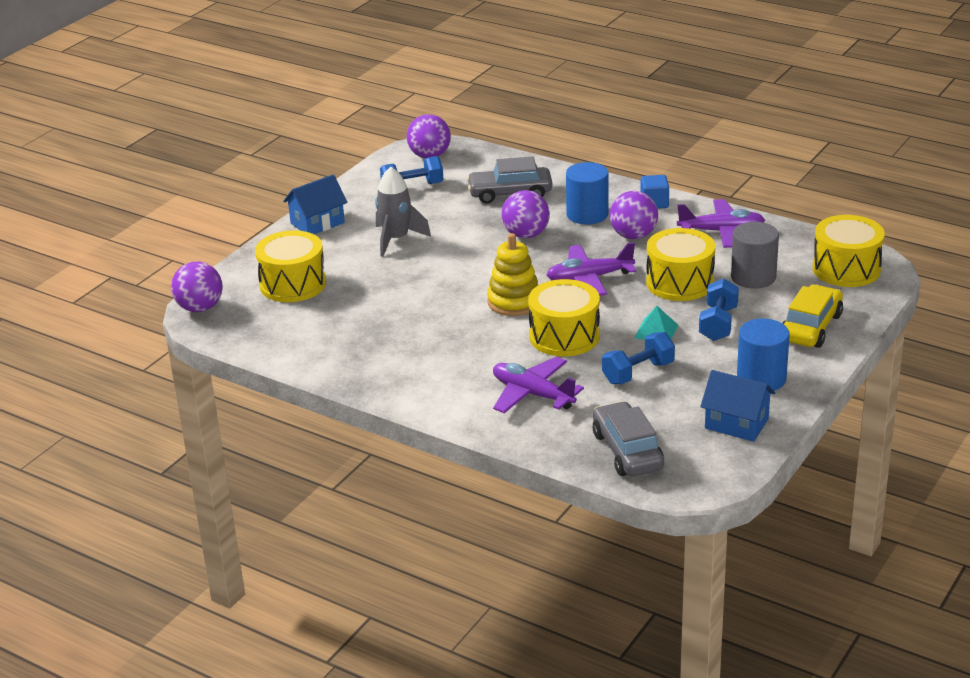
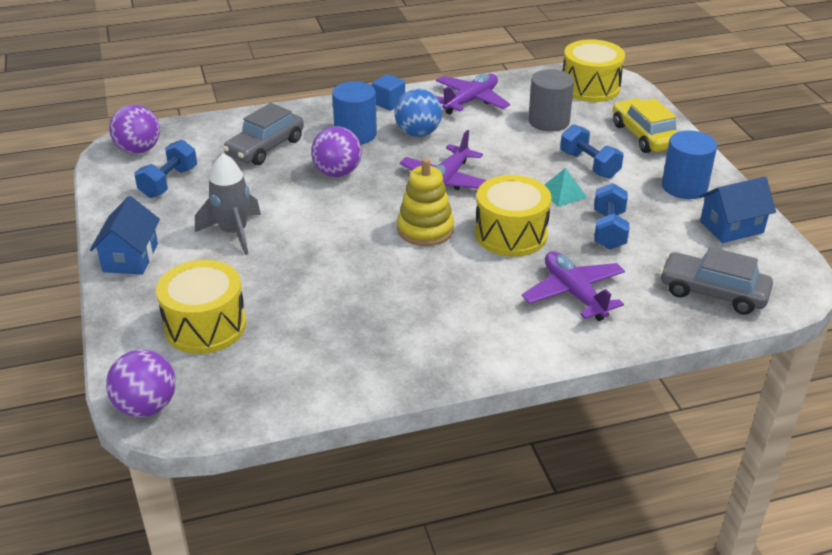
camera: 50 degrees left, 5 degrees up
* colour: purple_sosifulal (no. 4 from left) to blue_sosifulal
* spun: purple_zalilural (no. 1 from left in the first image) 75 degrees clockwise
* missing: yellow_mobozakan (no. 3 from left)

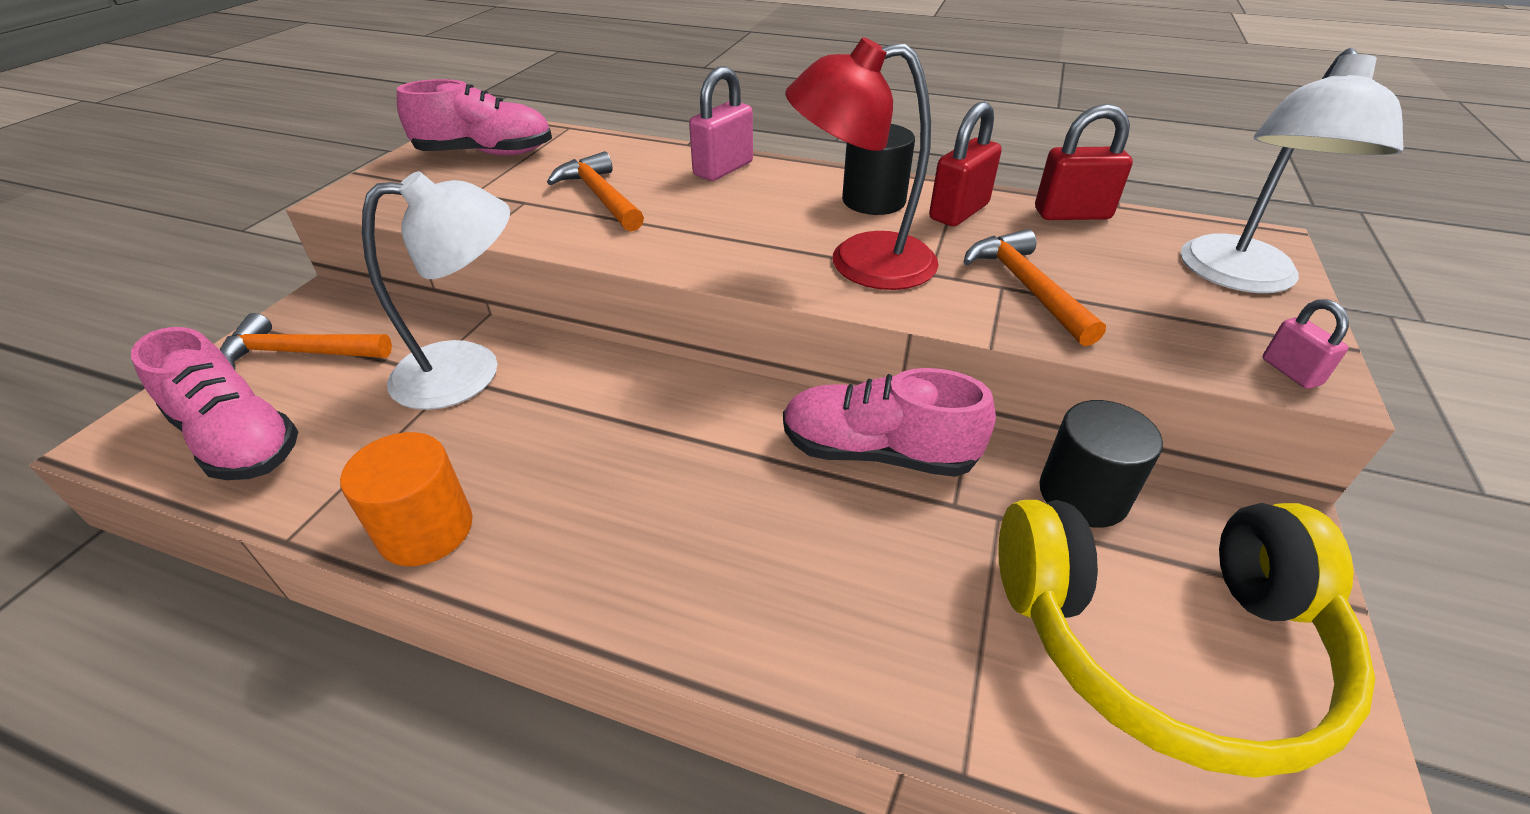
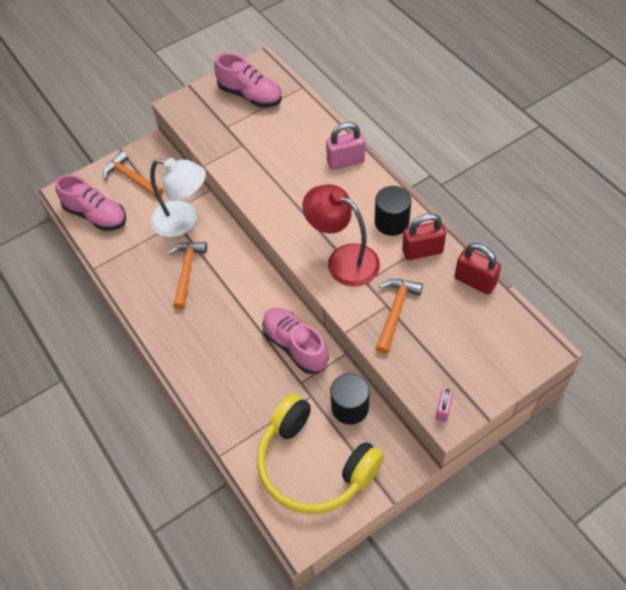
camera: 40 degrees right, 15 degrees up
* spun: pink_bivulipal (no. 1 from left) 45 degrees counterclockwise
* relocated: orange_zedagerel (no. 2 from left)
* missing: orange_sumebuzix
* missing: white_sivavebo (no. 2 from left)

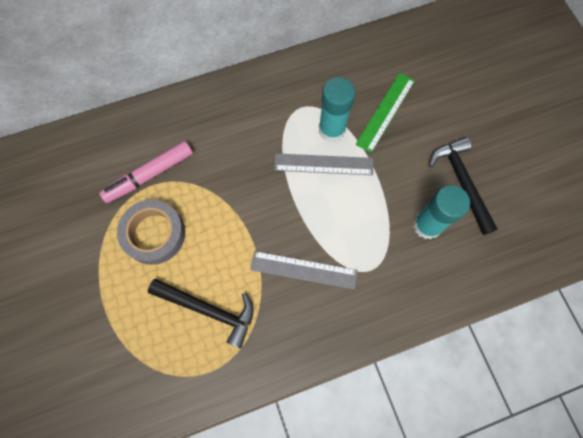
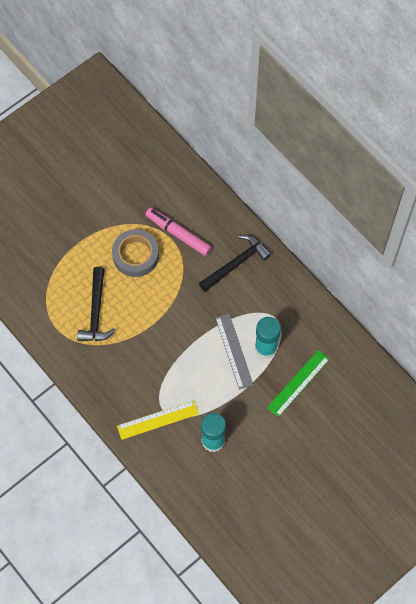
camera: 70 degrees right, 5 degrees down
* appeared: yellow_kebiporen
* relocated: black_zedagerel (no. 2 from left)
* spun: green_kebiporen 60 degrees counterclockwise
* missing: grey_kebiporen (no. 1 from left)

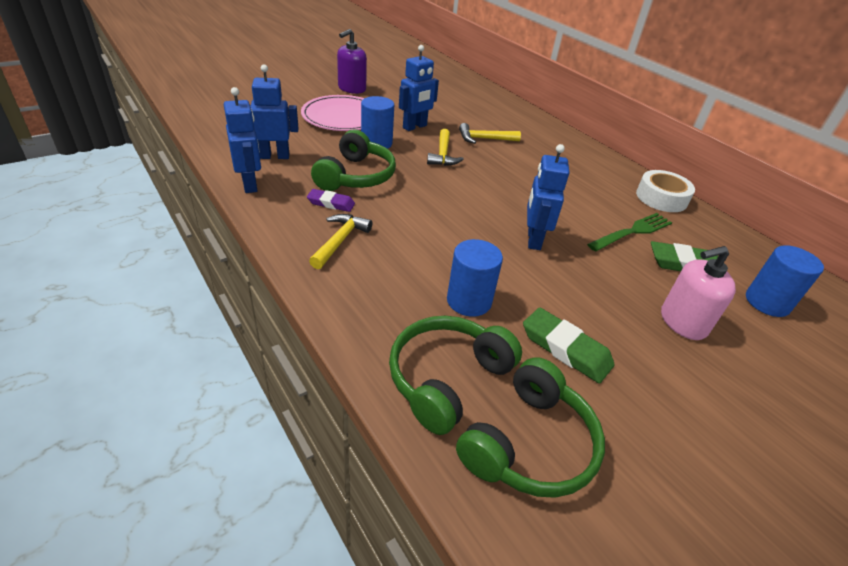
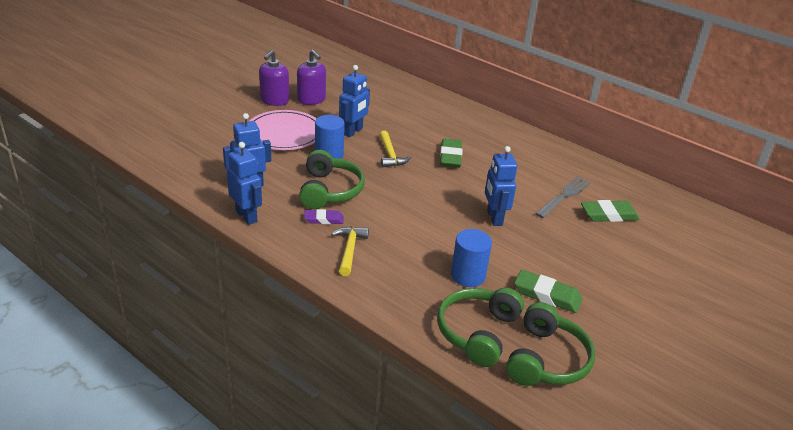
camera: 15 degrees left, 5 degrees down
* appeared: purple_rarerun (no. 2 from left)
* appeared: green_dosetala (no. 1 from left)
* colour: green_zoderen to grey_zoderen
* missing: yellow_zedagerel (no. 3 from left)
* missing: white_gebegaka
* missing: pink_rarerun
* missing: blue_sumebuzix (no. 3 from left)

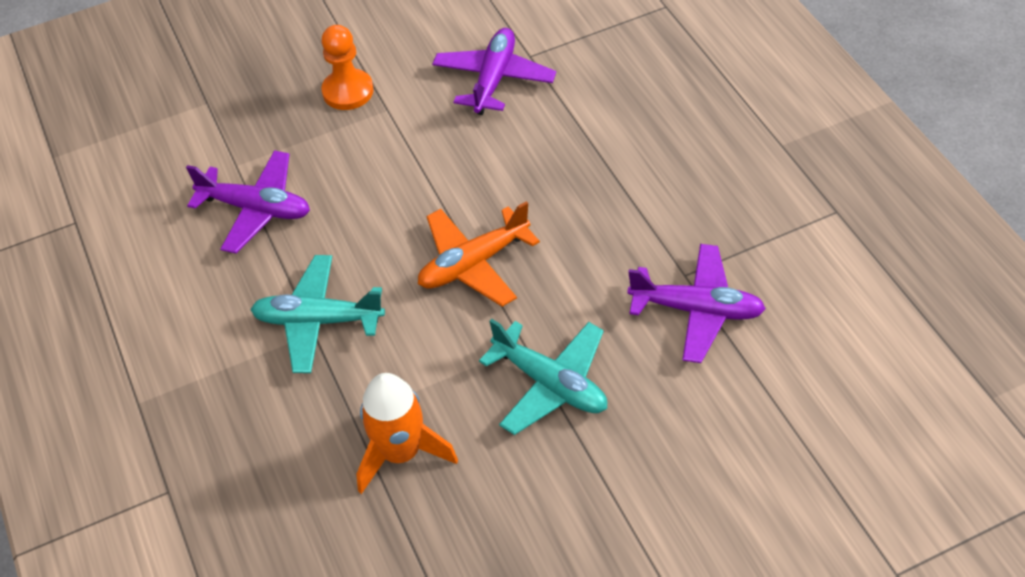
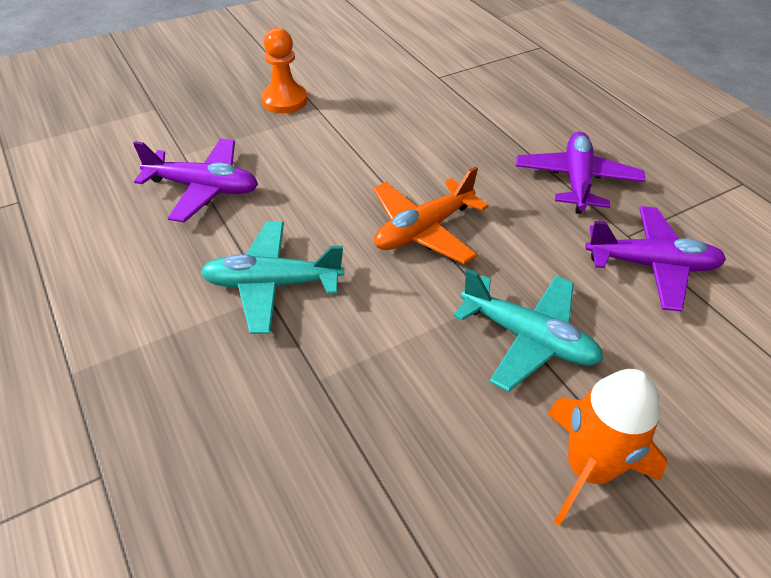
camera: 10 degrees left, 5 degrees down
* relocated: purple_zalilural (no. 2 from left)
* relocated: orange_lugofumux

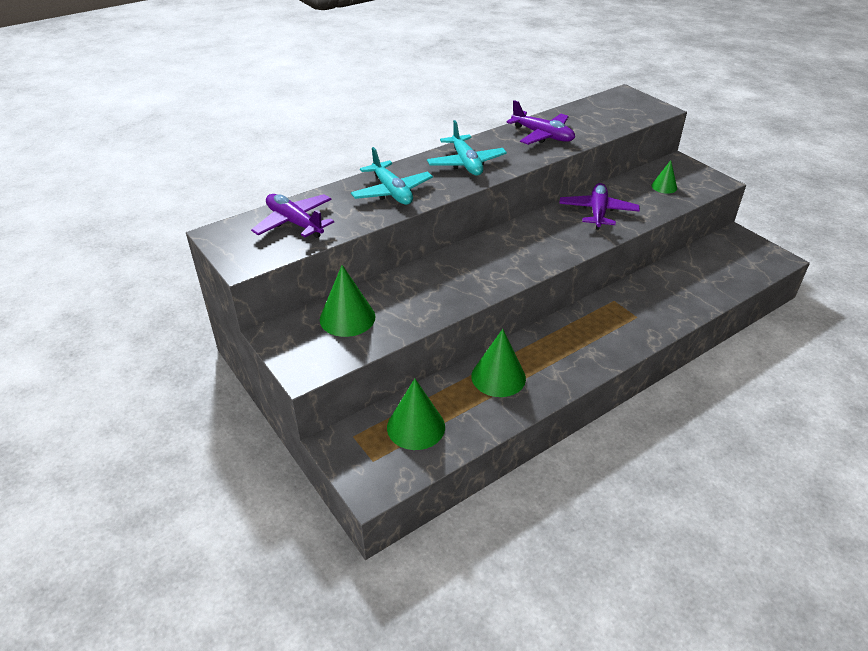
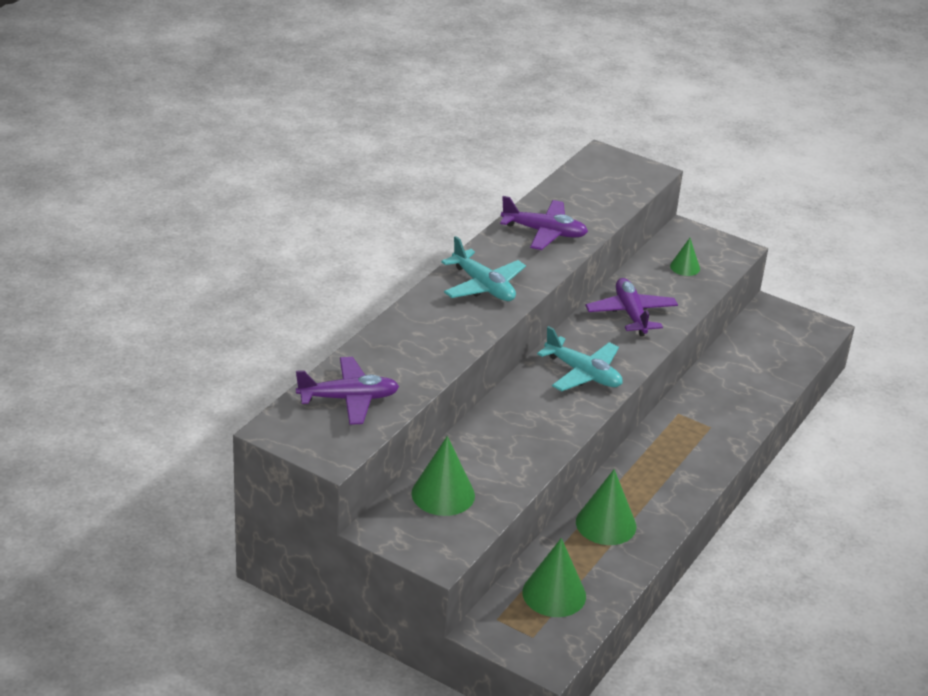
camera: 25 degrees left, 5 degrees down
* spun: purple_zalilural (no. 1 from left) 150 degrees clockwise
* relocated: turquoise_zalilural (no. 1 from left in the first image) to turquoise_zalilural (no. 2 from left)

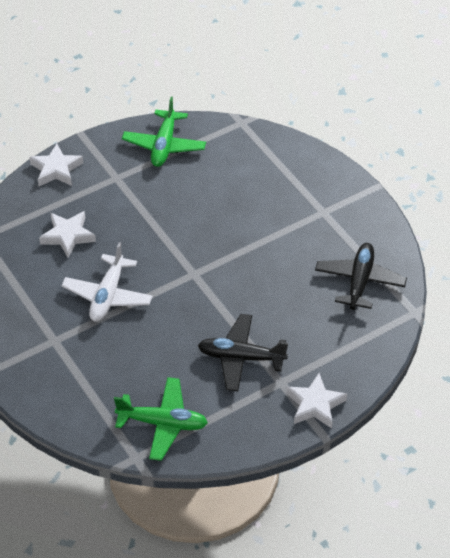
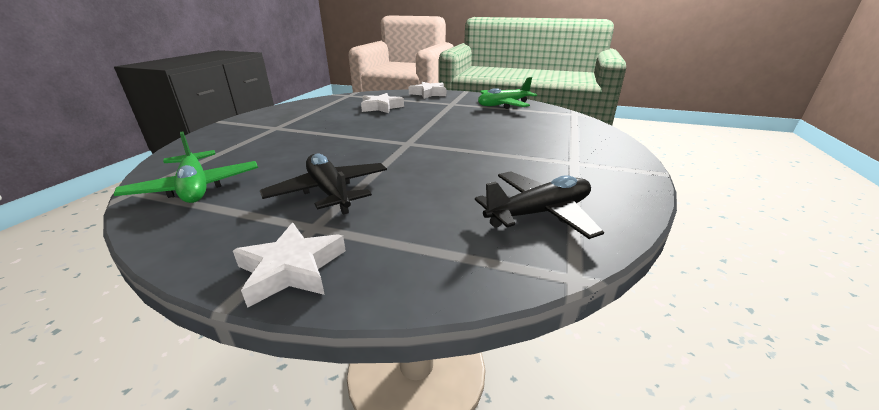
camera: 50 degrees right, 20 degrees down
* missing: white_zalilural

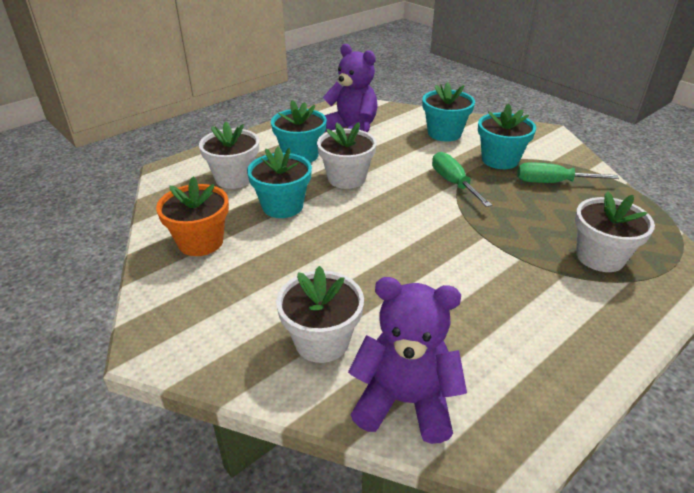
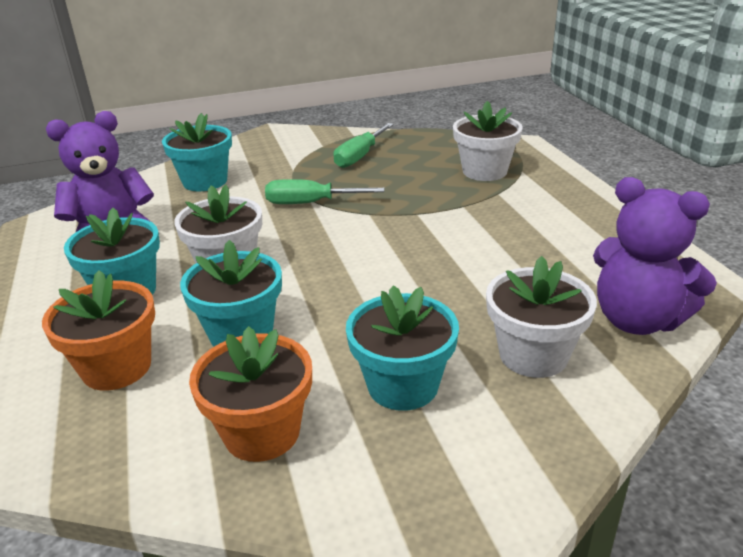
camera: 65 degrees left, 5 degrees down
* colour: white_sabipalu (no. 1 from left) to orange_sabipalu (no. 1 from left)
* relocated: turquoise_sabipalu (no. 4 from left)
* spun: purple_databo (no. 2 from left) 90 degrees counterclockwise

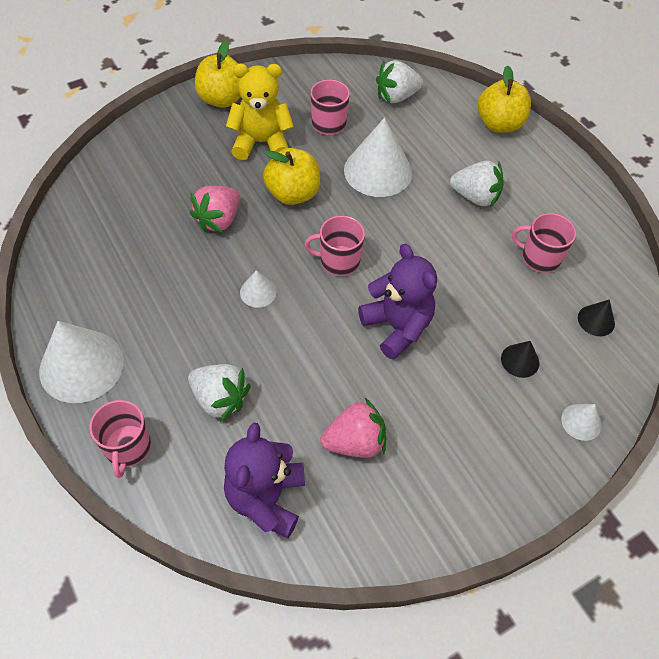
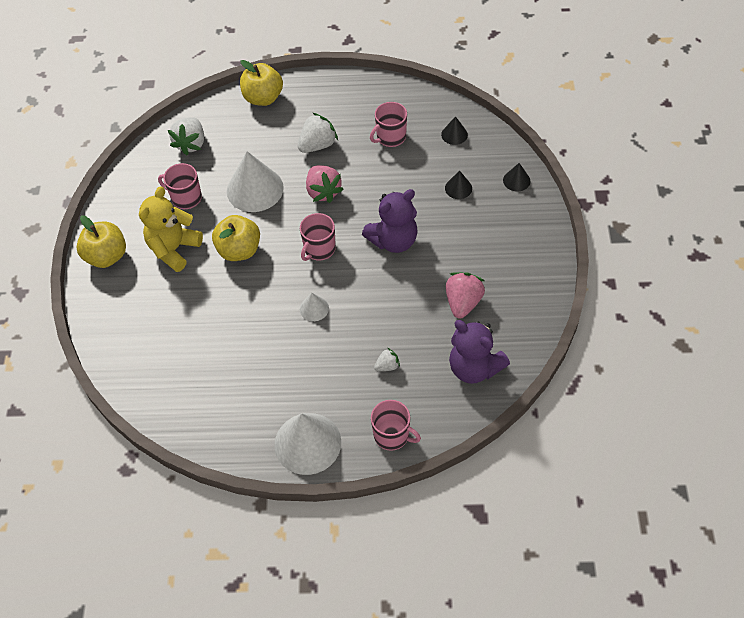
camera: 55 degrees left, 0 degrees up
* relocated: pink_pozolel (no. 1 from left)
* spun: purple_databo (no. 2 from left in the first image) 150 degrees clockwise
* size: white_pozolel (no. 1 from left in the first image) x0.54
* colour: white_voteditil (no. 4 from left) to black_voteditil (no. 3 from left)

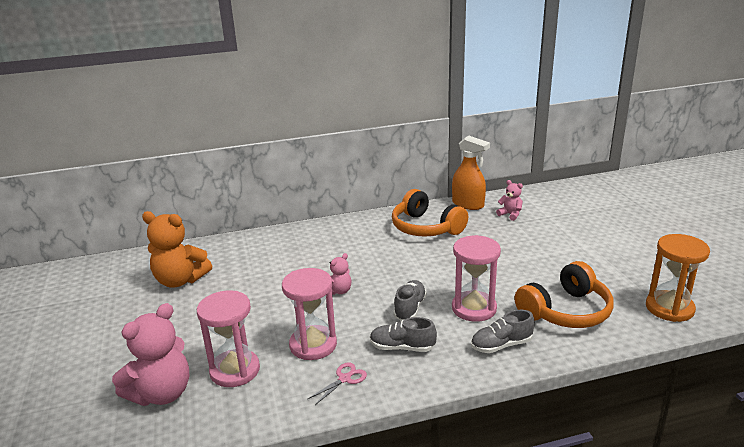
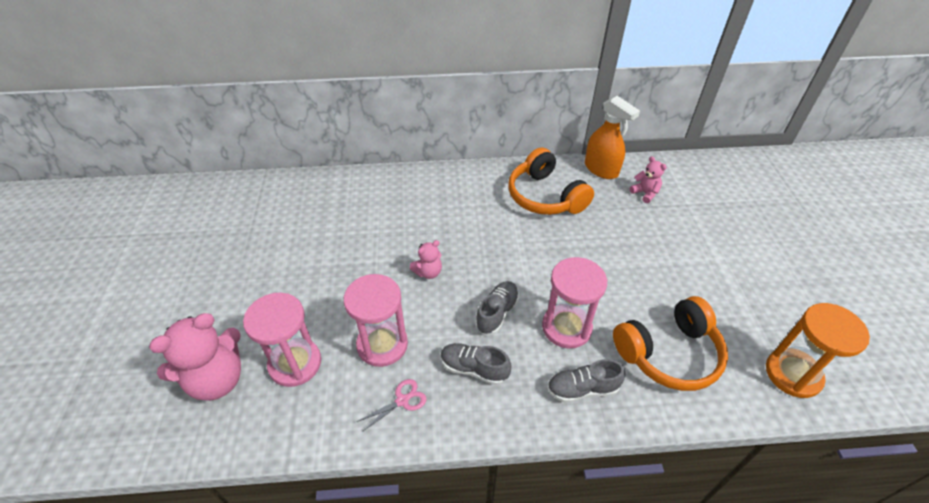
camera: 10 degrees right, 20 degrees up
* missing: orange_databo

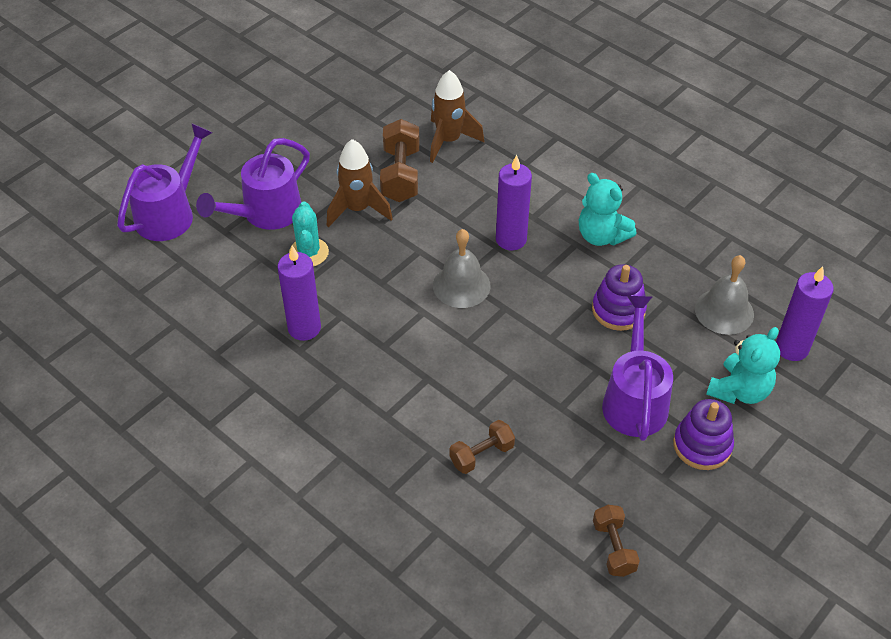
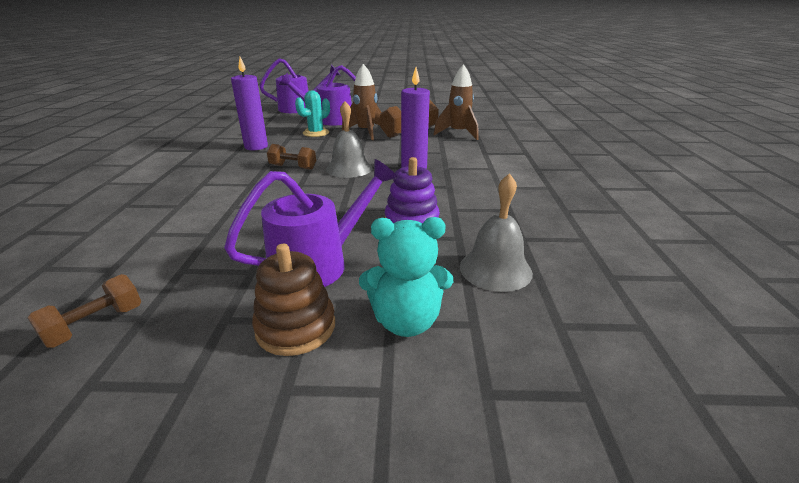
camera: 50 degrees right, 20 degrees down
* colour: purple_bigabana (no. 2 from left) to brown_bigabana
* relocated: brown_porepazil (no. 2 from left)
* missing: turquoise_databo (no. 1 from left)
* missing: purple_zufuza (no. 3 from left)

